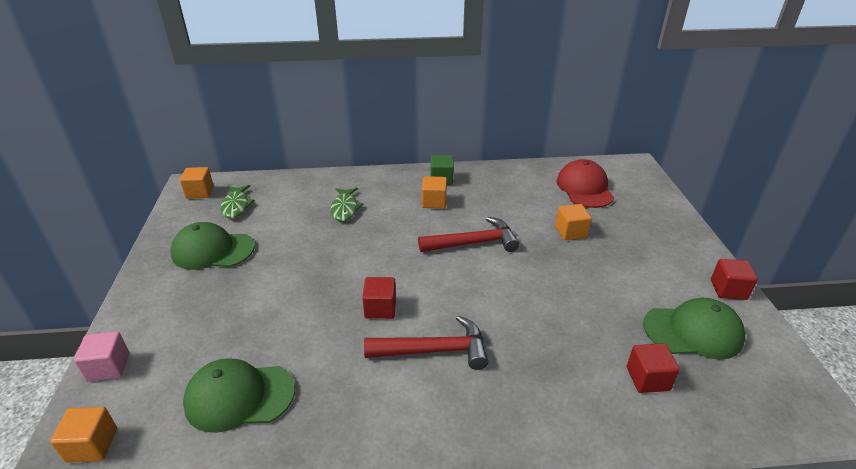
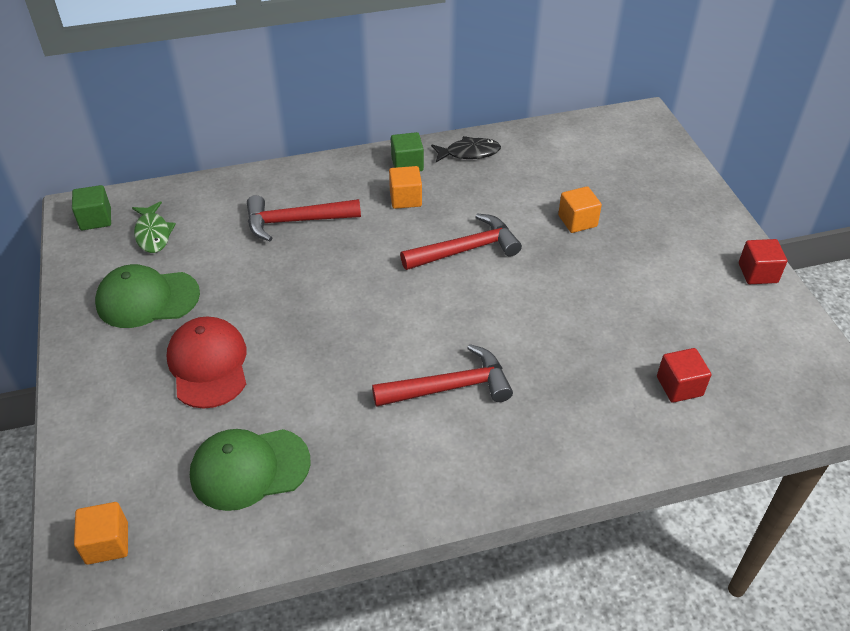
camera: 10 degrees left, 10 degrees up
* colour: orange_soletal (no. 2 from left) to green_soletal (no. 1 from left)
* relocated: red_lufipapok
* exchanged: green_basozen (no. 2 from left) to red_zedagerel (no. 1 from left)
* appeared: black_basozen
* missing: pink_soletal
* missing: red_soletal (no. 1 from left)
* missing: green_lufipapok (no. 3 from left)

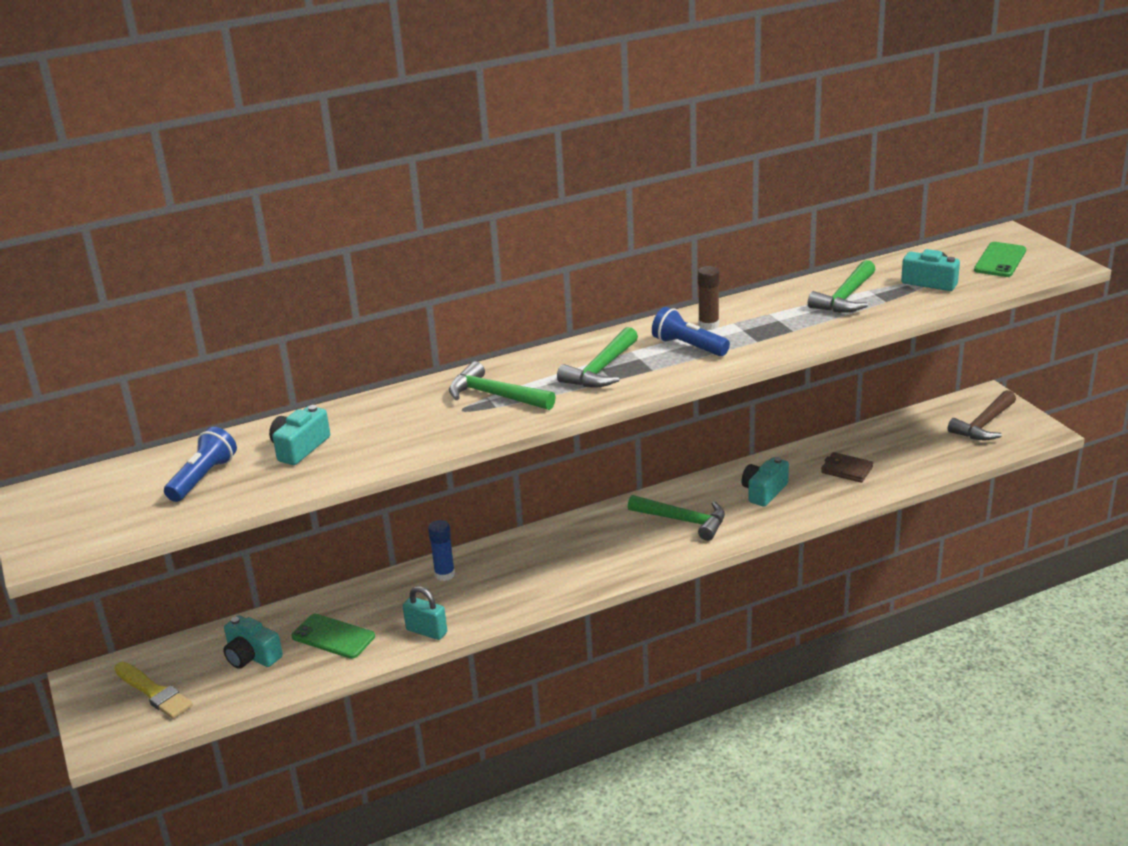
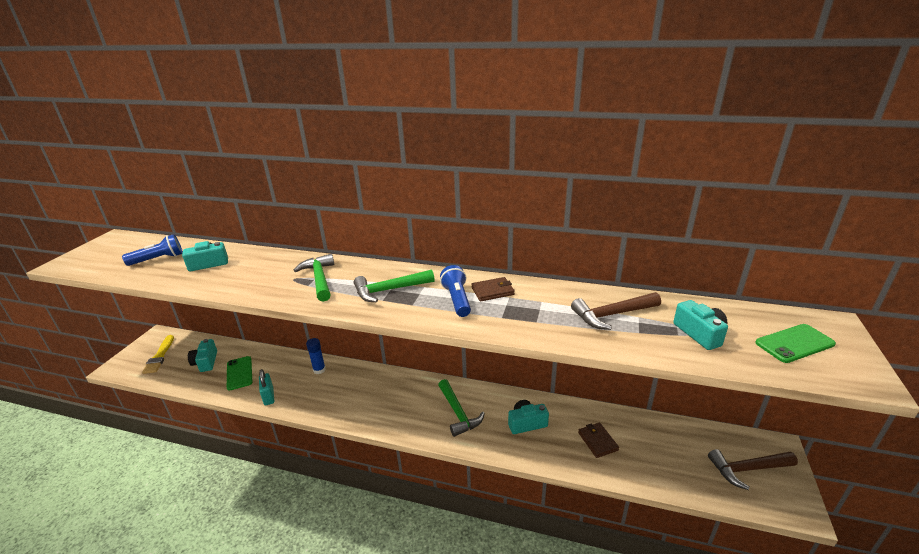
camera: 40 degrees right, 0 degrees up
* exchanged: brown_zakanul to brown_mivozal (no. 1 from left)
* colour: green_zedagerel (no. 4 from left) to brown_zedagerel (no. 1 from left)

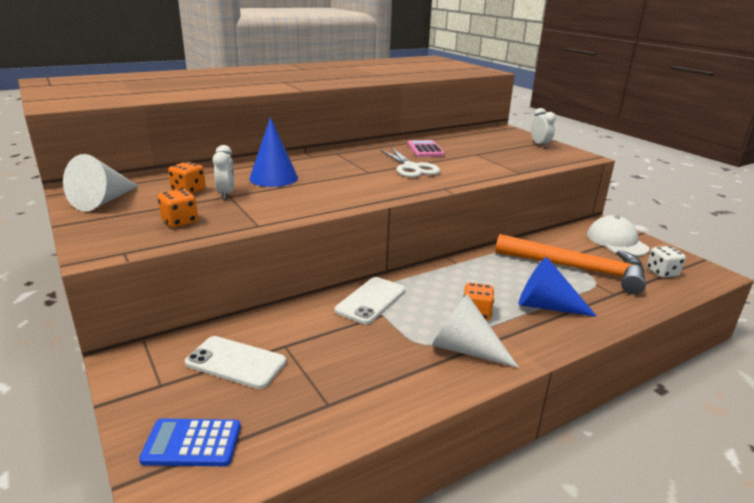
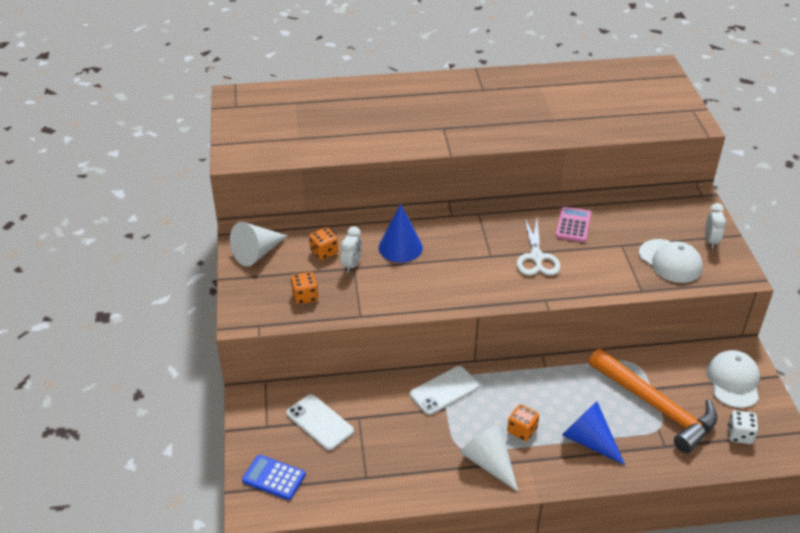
camera: 25 degrees right, 15 degrees up
* appeared: white_lufipapok (no. 1 from left)

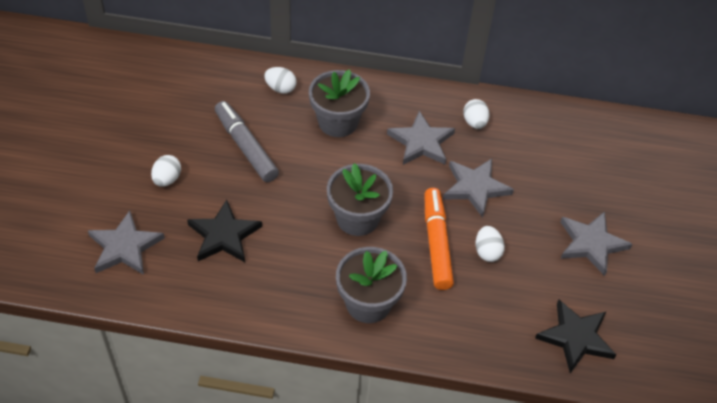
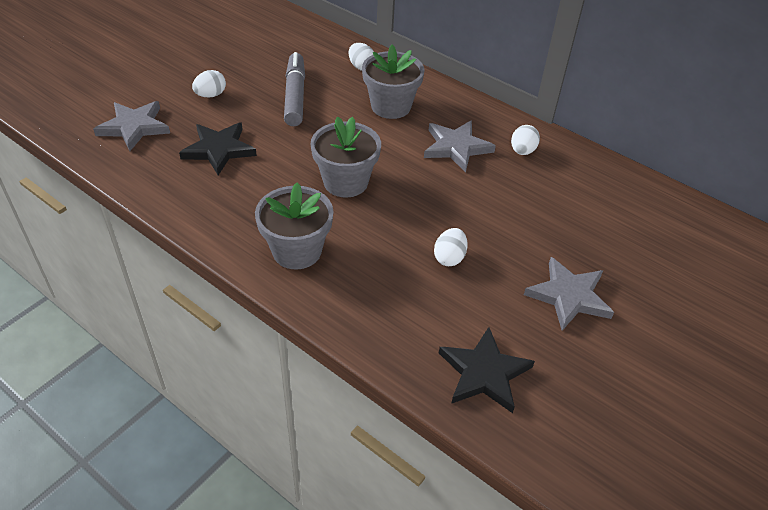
camera: 30 degrees right, 5 degrees down
* missing: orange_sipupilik
* missing: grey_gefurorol (no. 3 from left)

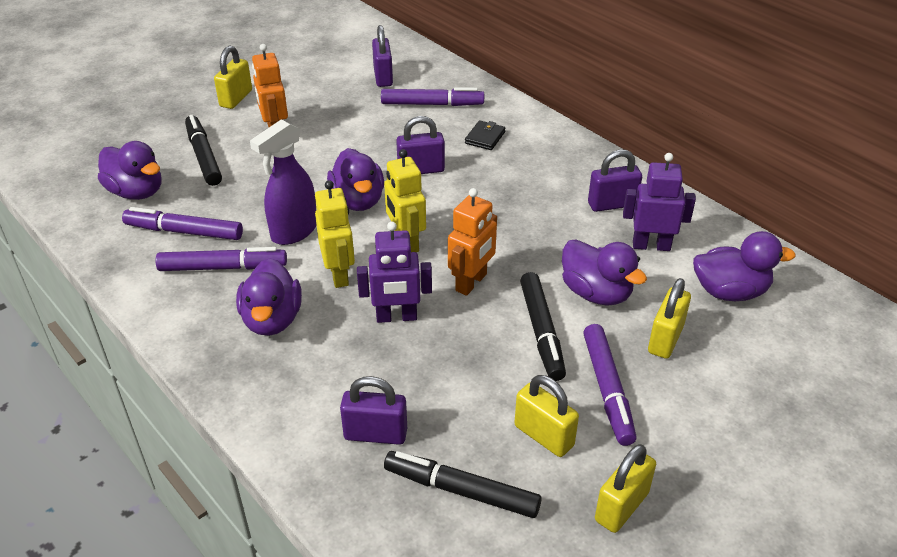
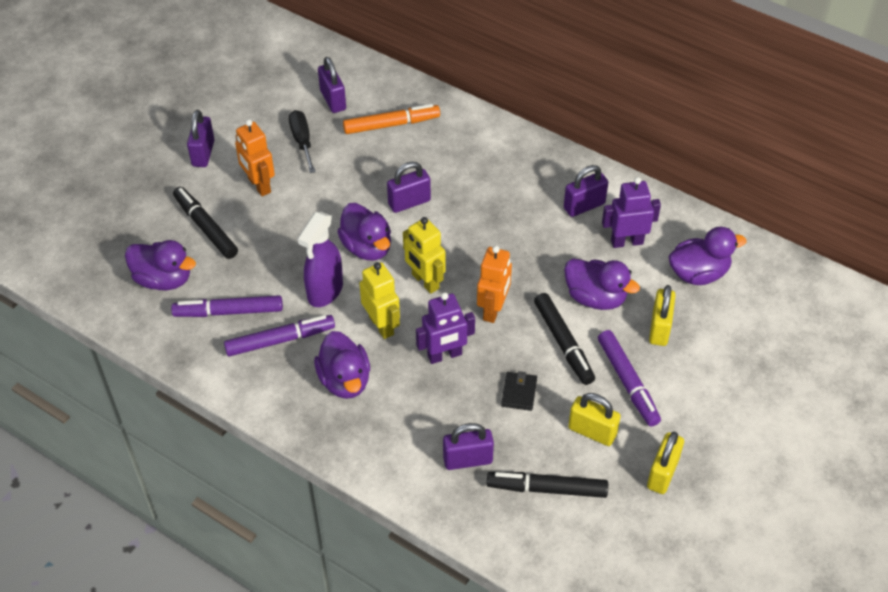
camera: 15 degrees left, 10 degrees up
* colour: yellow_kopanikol (no. 1 from left) to purple_kopanikol (no. 1 from left)
* appeared: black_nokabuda
* colour: purple_sipupilik (no. 3 from left) to orange_sipupilik
* relocated: black_mivozal

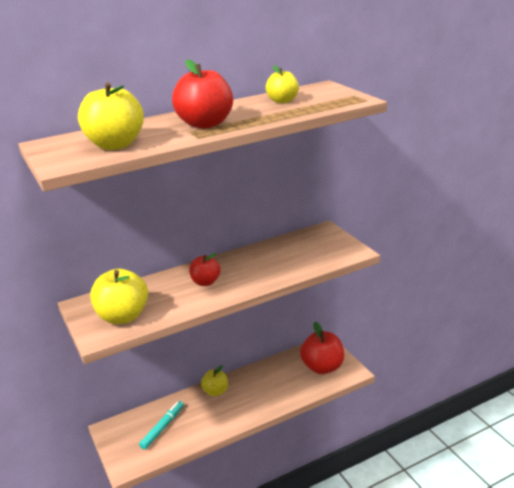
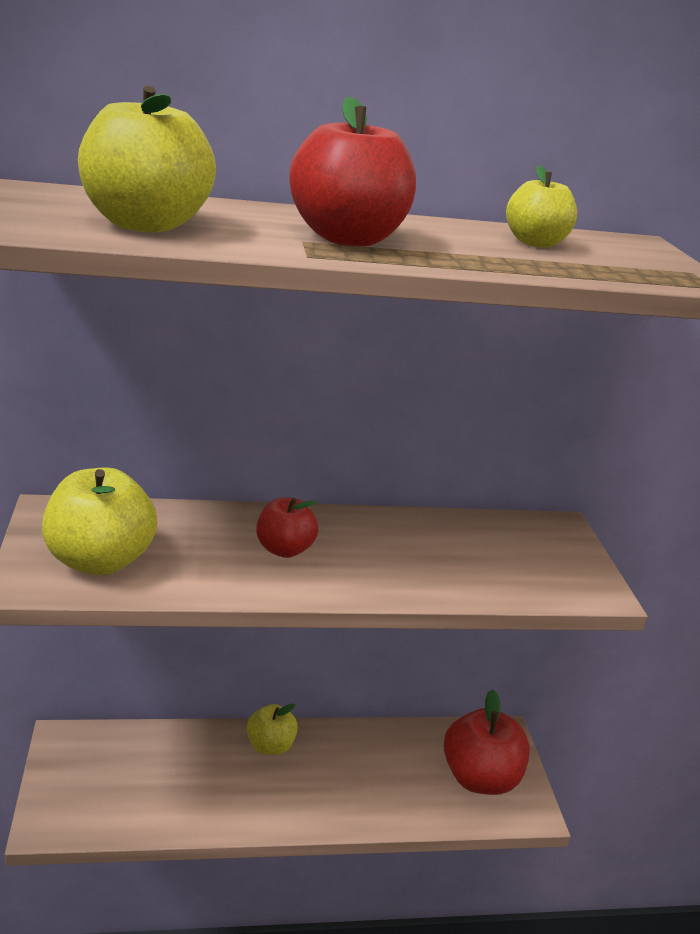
camera: 15 degrees right, 0 degrees up
* missing: turquoise_sipupilik

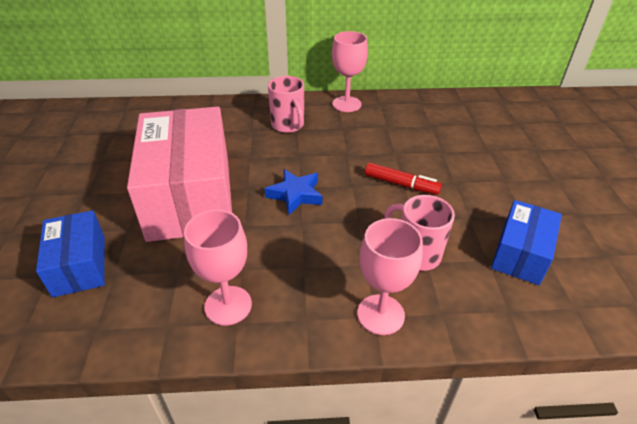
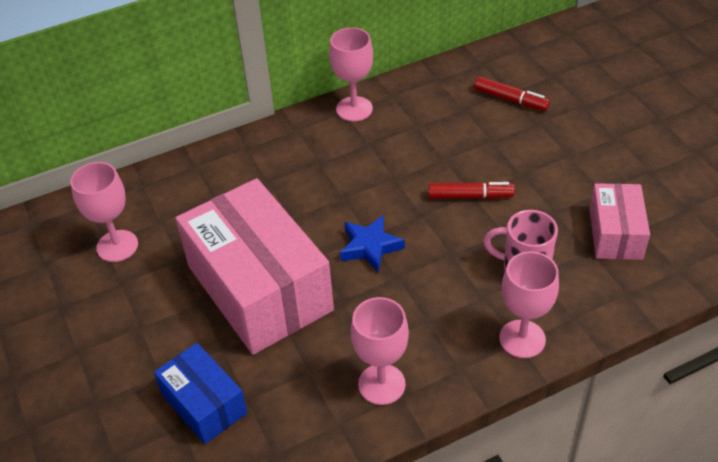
camera: 20 degrees left, 5 degrees up
* appeared: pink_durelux (no. 1 from left)
* appeared: red_sipupilik (no. 2 from left)
* colour: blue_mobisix (no. 2 from left) to pink_mobisix (no. 2 from left)
* missing: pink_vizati (no. 1 from left)

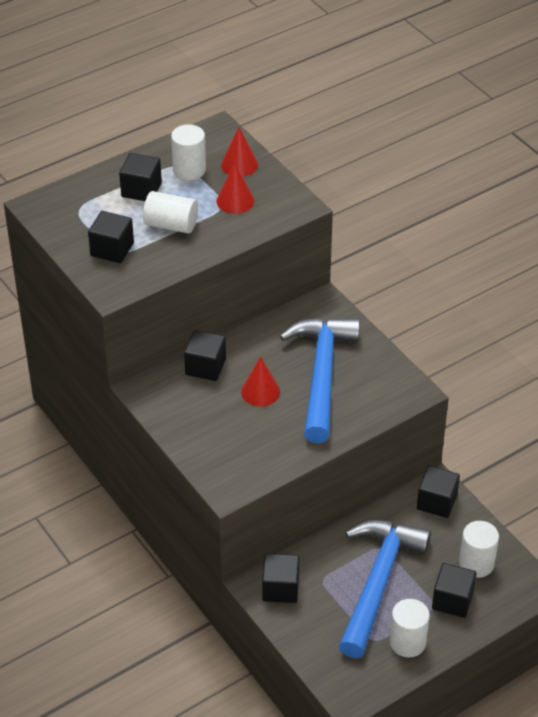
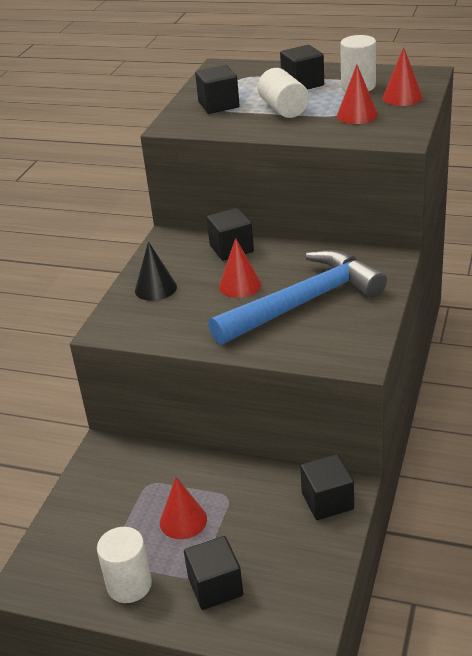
camera: 55 degrees right, 10 degrees down
* appeared: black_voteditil
* exchanged: blue_zedagerel (no. 2 from left) to red_voteditil (no. 1 from left)
* missing: black_soletal (no. 4 from left)
* missing: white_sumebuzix (no. 4 from left)

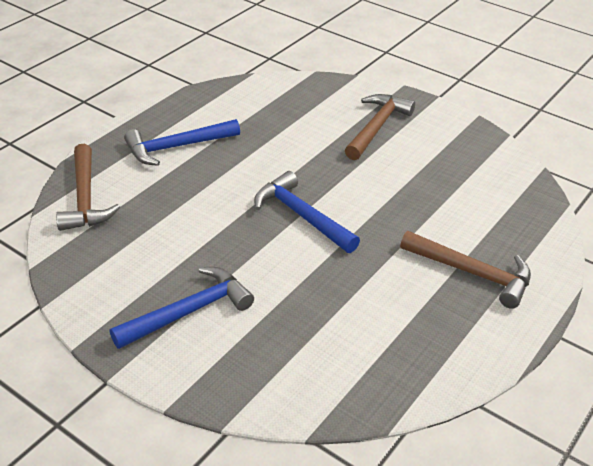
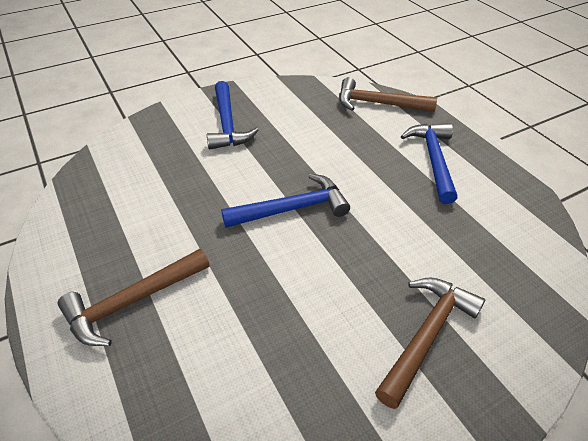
camera: 115 degrees right, 5 degrees up
* spun: brown_zedagerel (no. 2 from left in the first image) 105 degrees counterclockwise

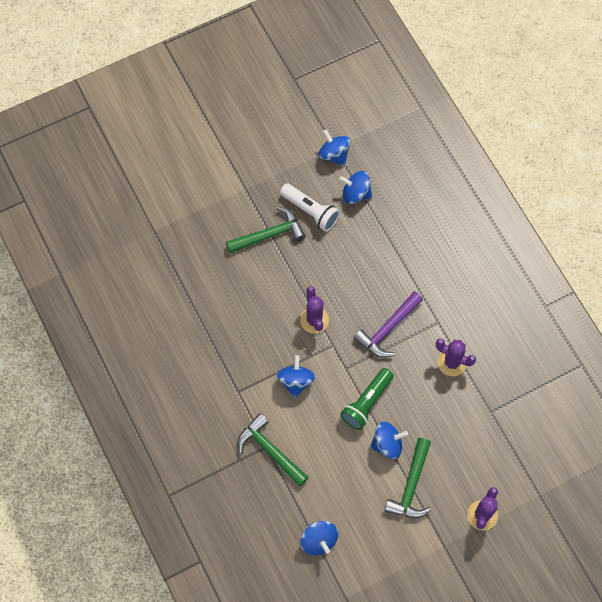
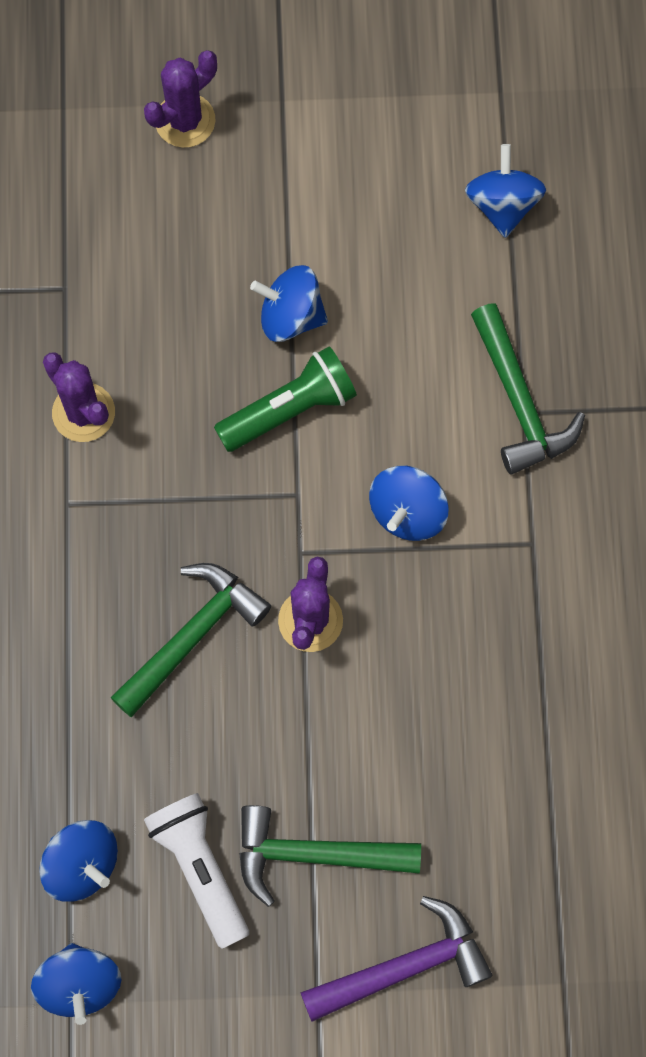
camera: 155 degrees left, 5 degrees up
* relocated: green_zedagerel (no. 3 from left in the first image) to green_zedagerel (no. 1 from left)
* relocated: purple_zedagerel

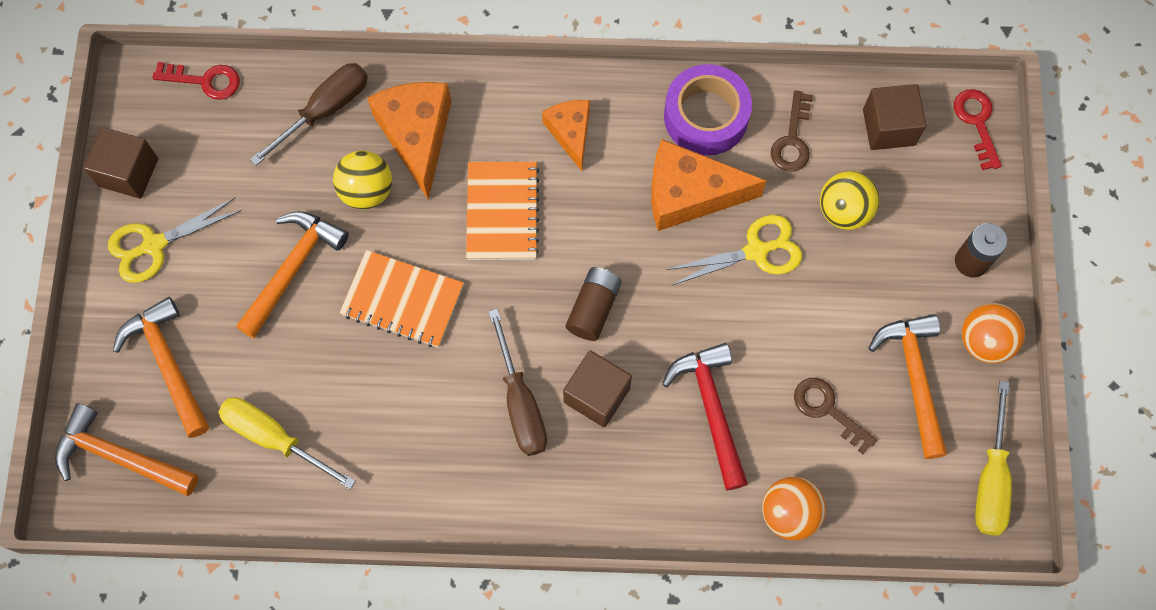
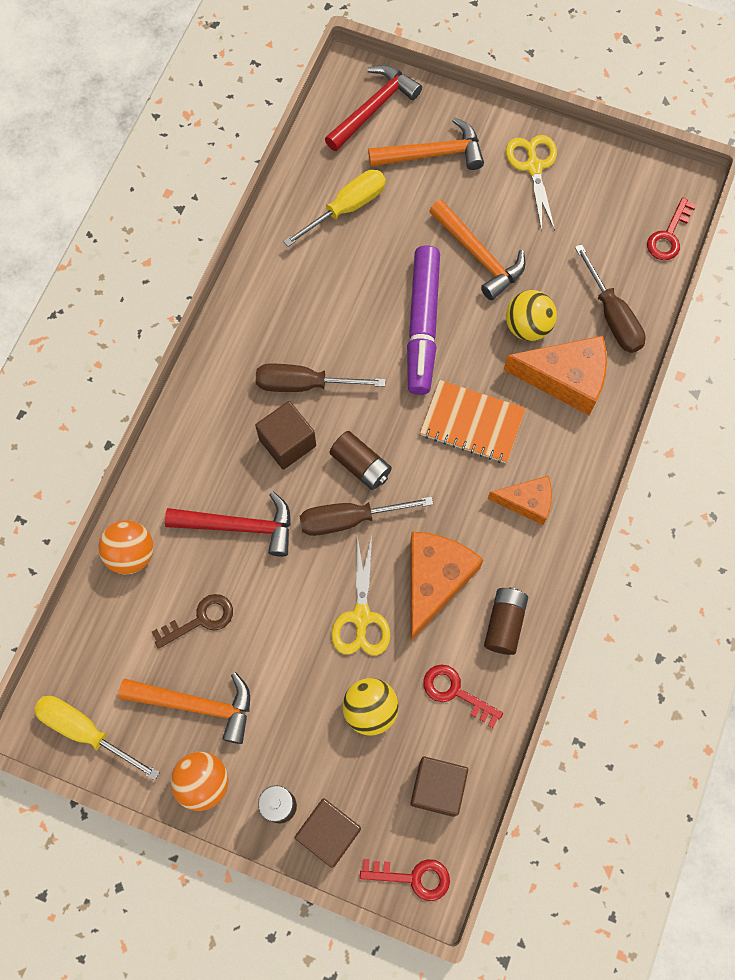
camera: 110 degrees right, 0 degrees up
* relocated: brown_soletal (no. 1 from left in the first image) to brown_soletal (no. 2 from left)
* appeared: brown_nokabuda (no. 2 from left)
* colour: orange_zedagerel (no. 1 from left) to red_zedagerel (no. 2 from left)
* exchanged: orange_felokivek (no. 1 from left) to purple_sipupilik
* colour: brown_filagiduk (no. 1 from left) to red_filagiduk (no. 2 from left)
* exchanged: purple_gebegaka to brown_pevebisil (no. 3 from left)

